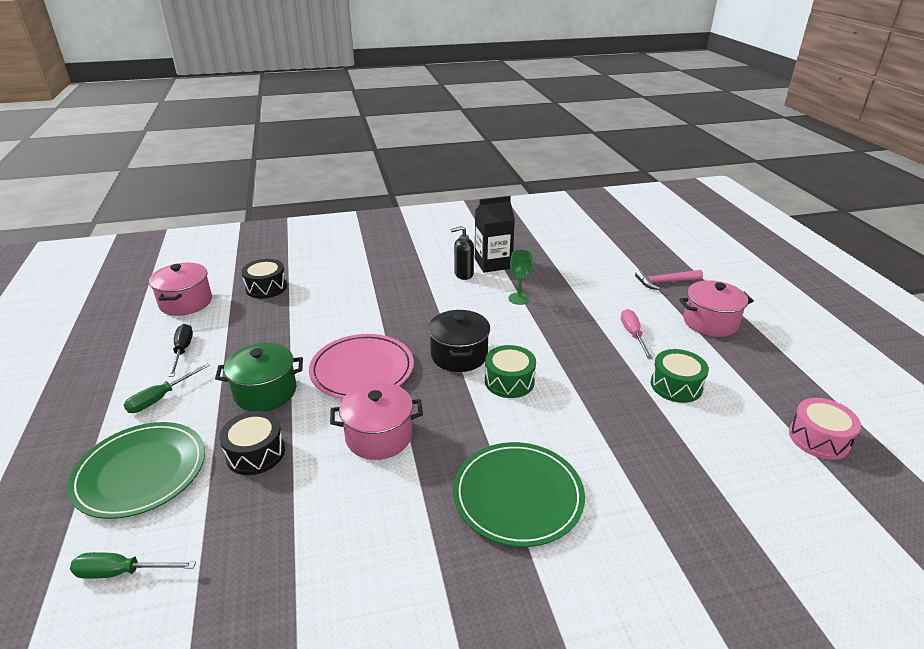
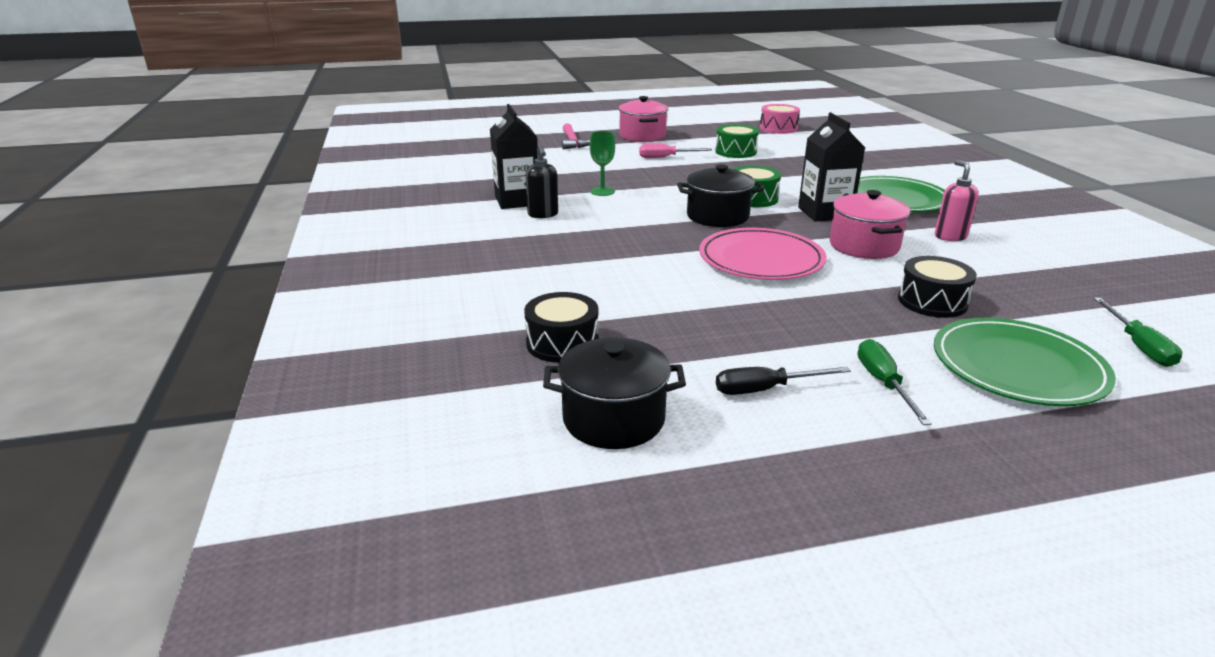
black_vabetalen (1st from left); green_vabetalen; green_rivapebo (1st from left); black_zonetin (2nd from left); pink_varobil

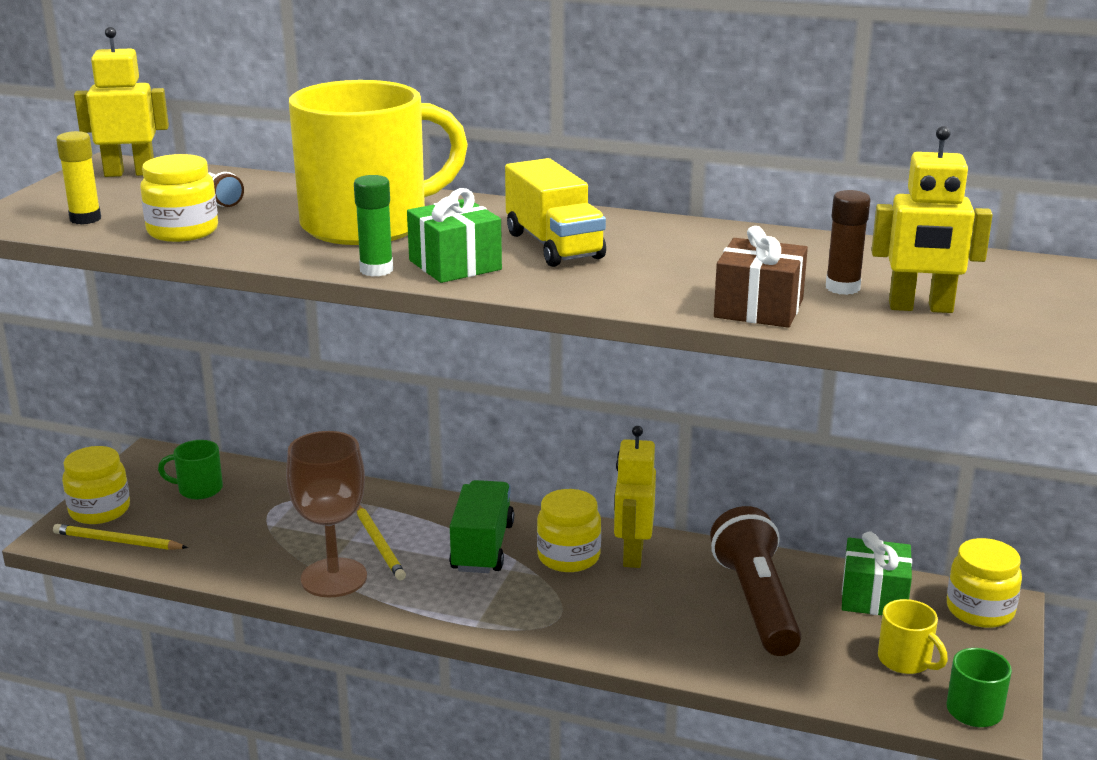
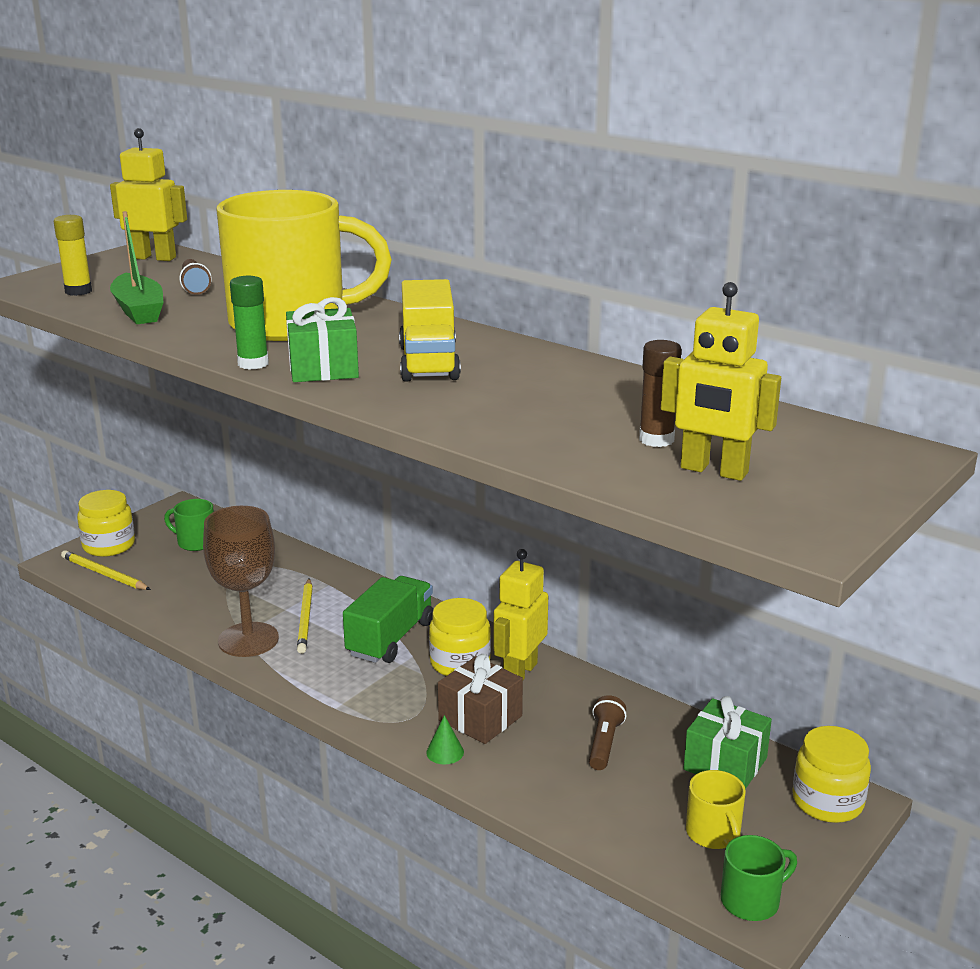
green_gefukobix; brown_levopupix; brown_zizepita (2nd from left); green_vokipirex

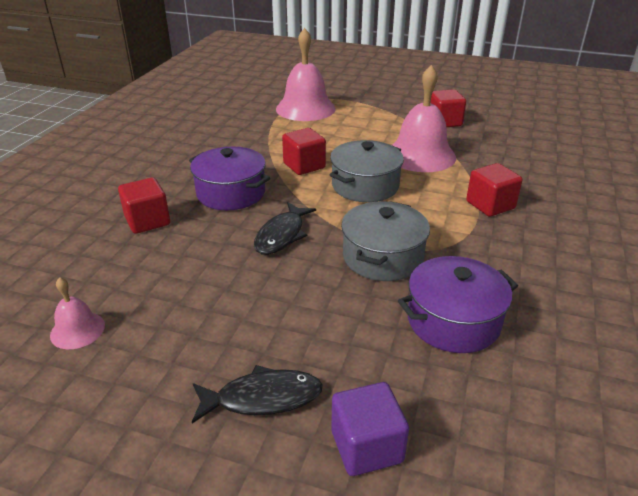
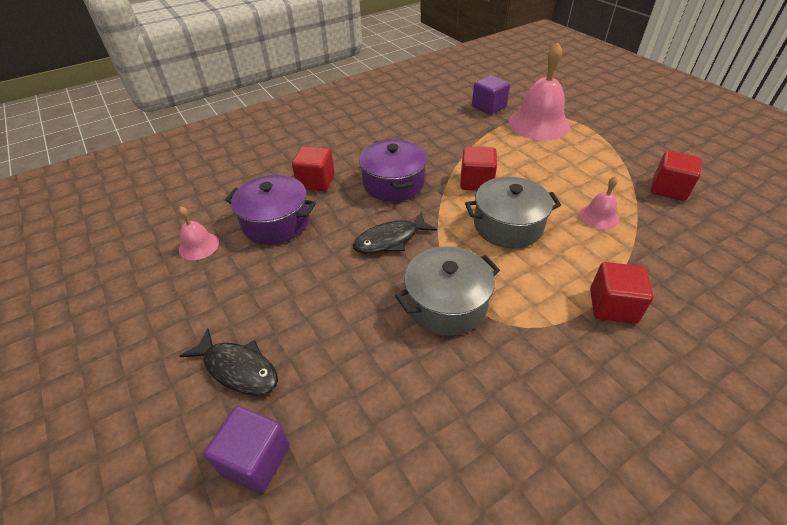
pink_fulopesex (3rd from left); purple_vabetalen (1st from left); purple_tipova (2nd from left)

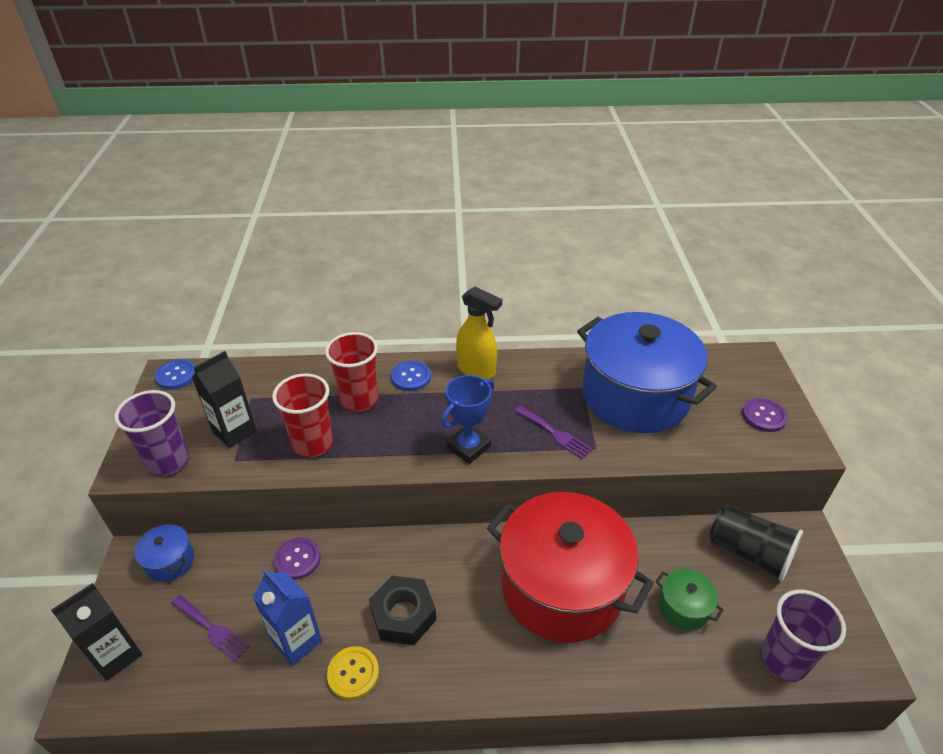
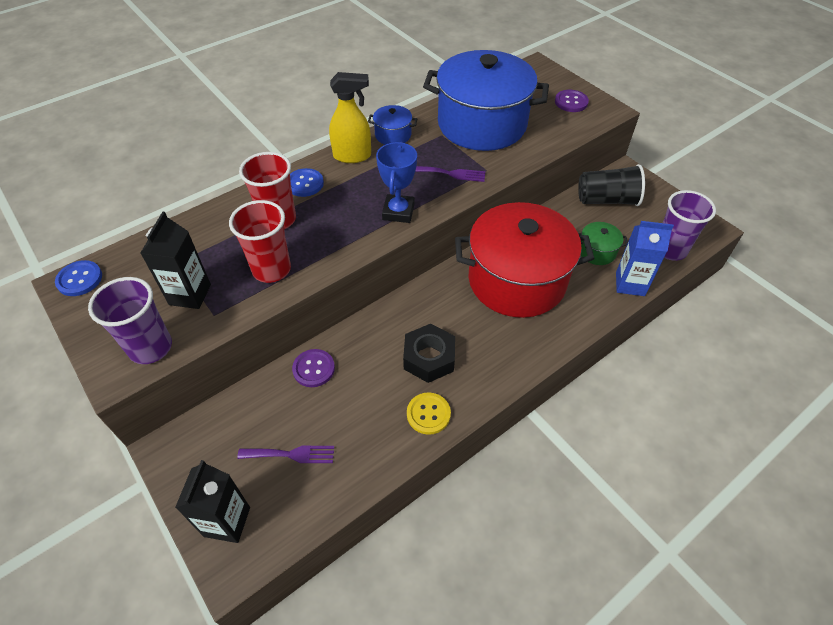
blue_vabetalen (1st from left); blue_zonetin

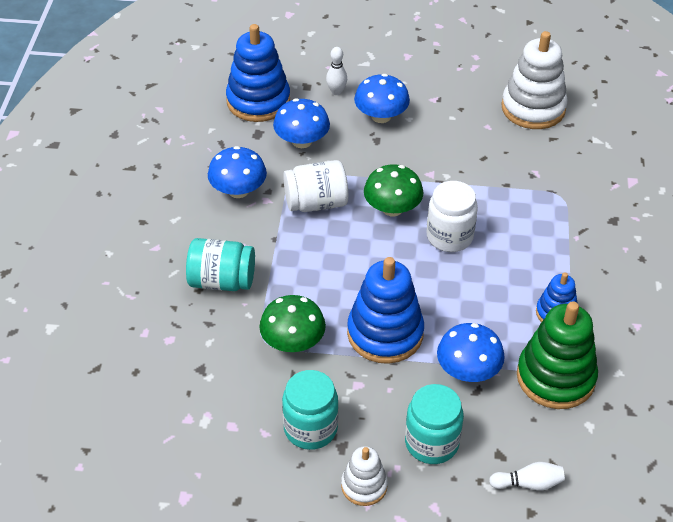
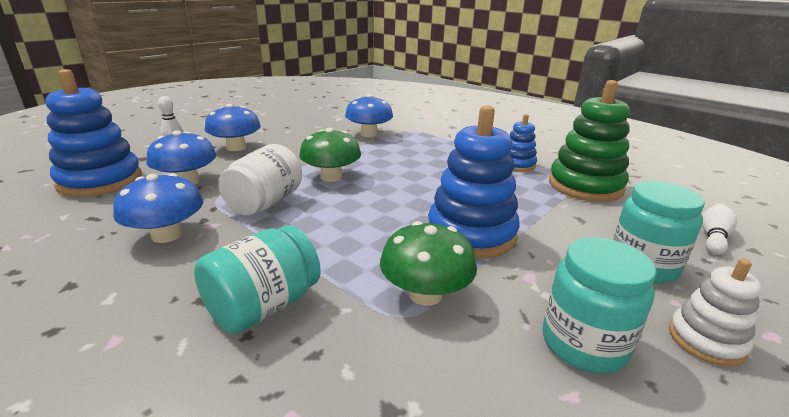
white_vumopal (2nd from left in the first image); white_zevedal (2nd from left in the first image); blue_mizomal (4th from left)

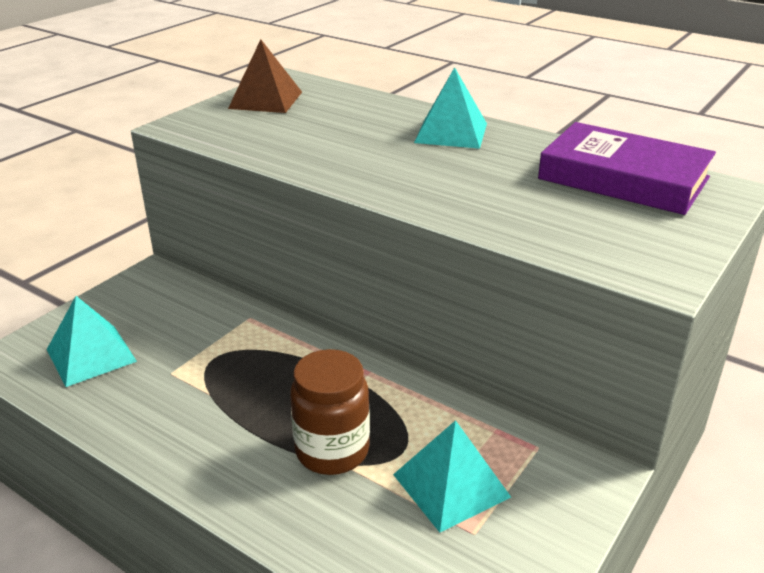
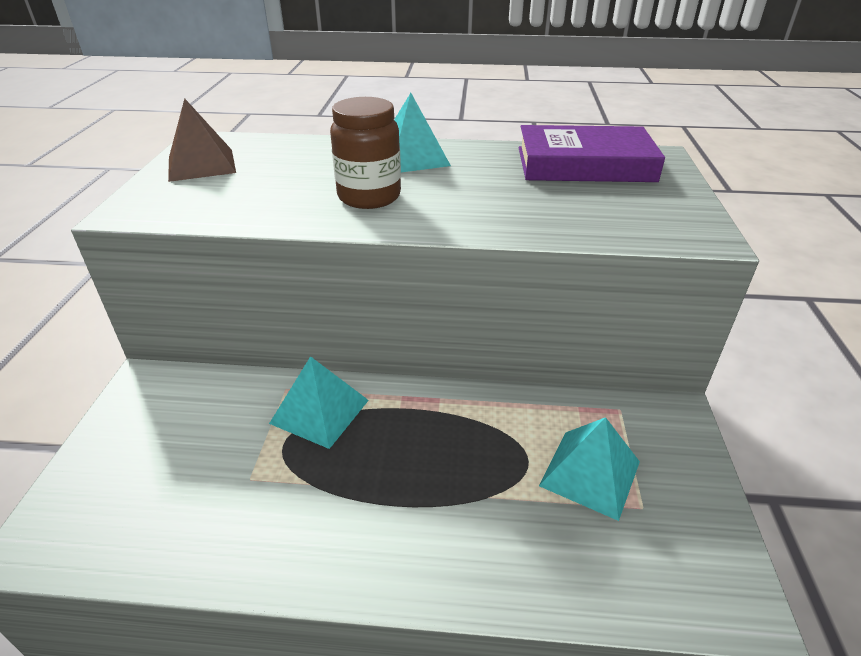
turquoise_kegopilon (1st from left); brown_zevedal

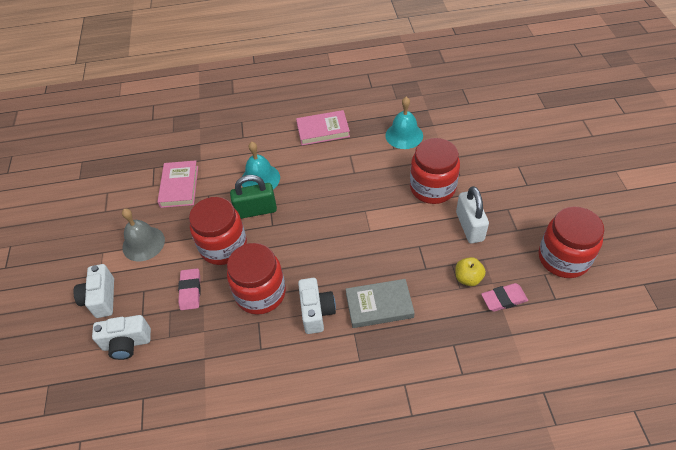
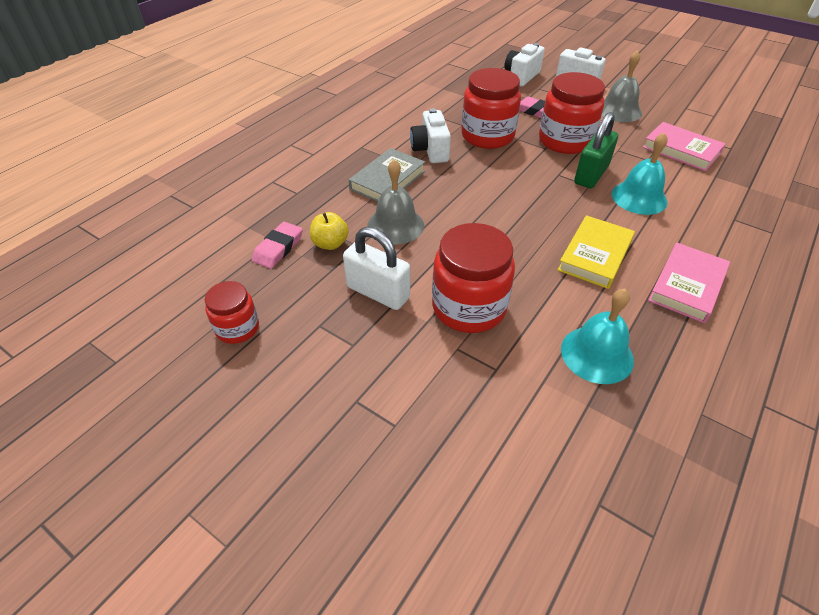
red_zevedal (1st from left); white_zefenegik (1st from left); grey_fulopesex (1st from left); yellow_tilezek

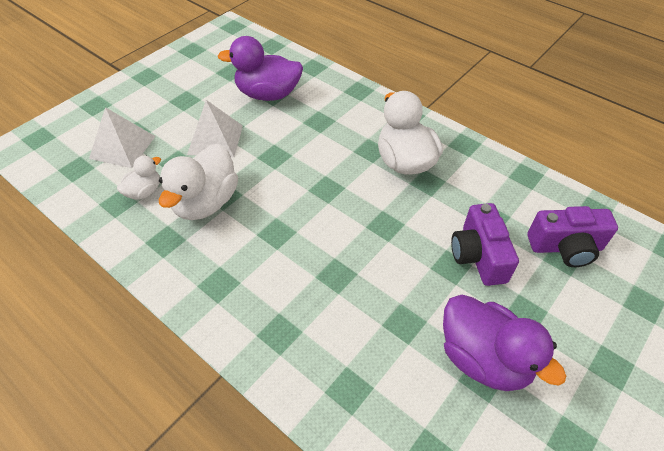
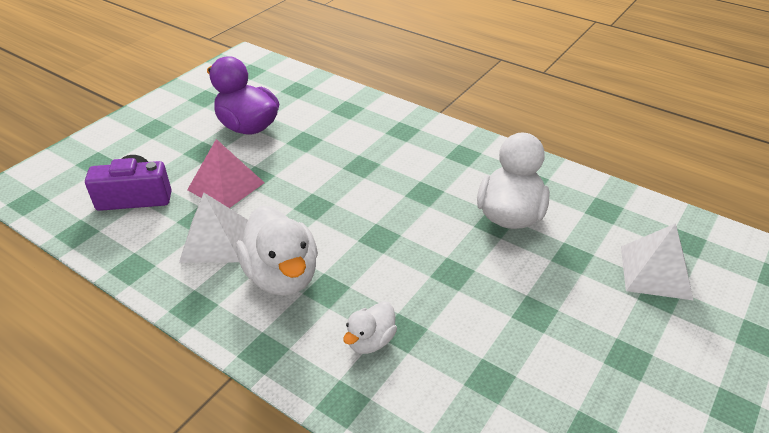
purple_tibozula (1st from left in the first image); white_kegopilon (1st from left); white_tibozula (2nd from left); pink_kegopilon

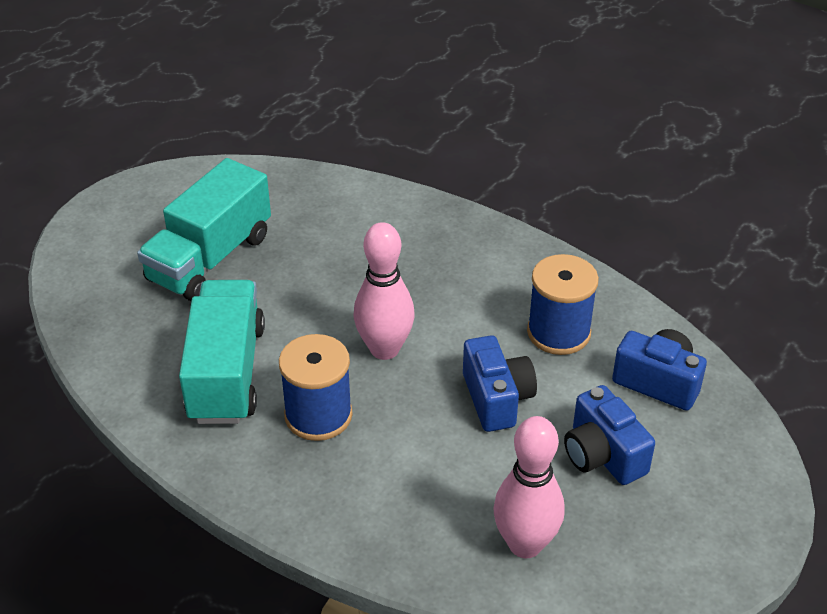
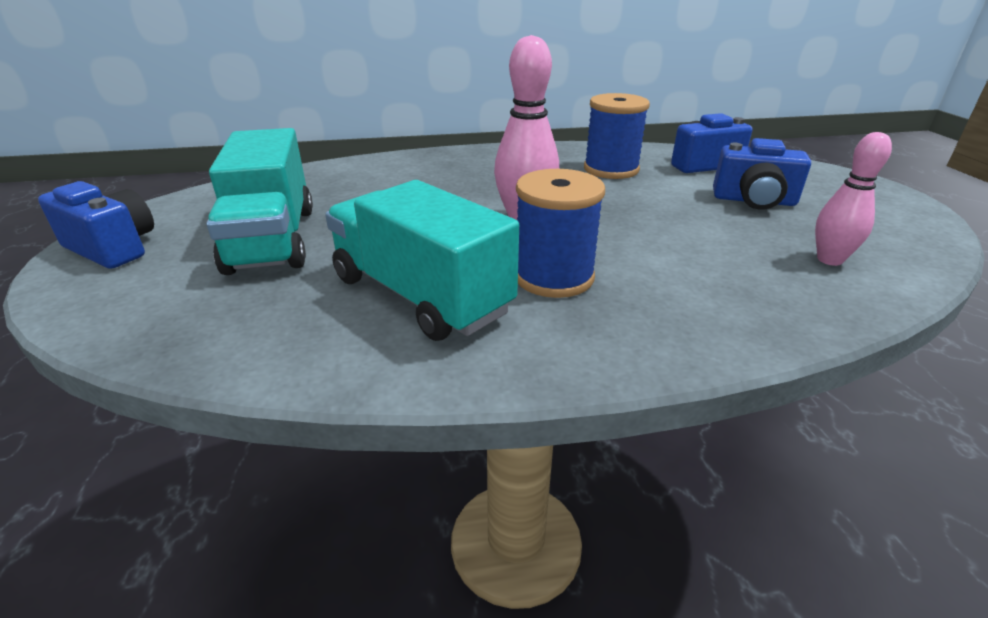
blue_zefenegik (1st from left); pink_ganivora (2nd from left)

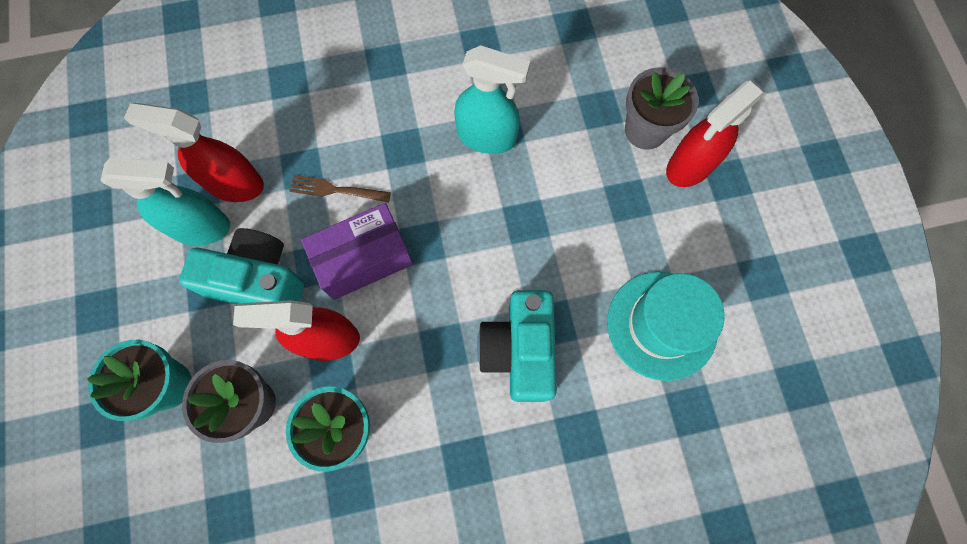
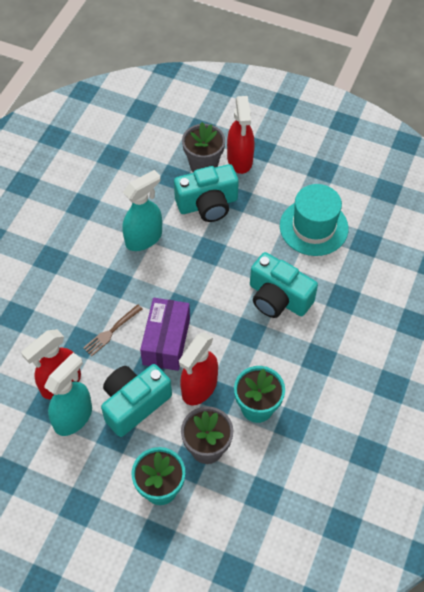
turquoise_zefenegik (2nd from left)

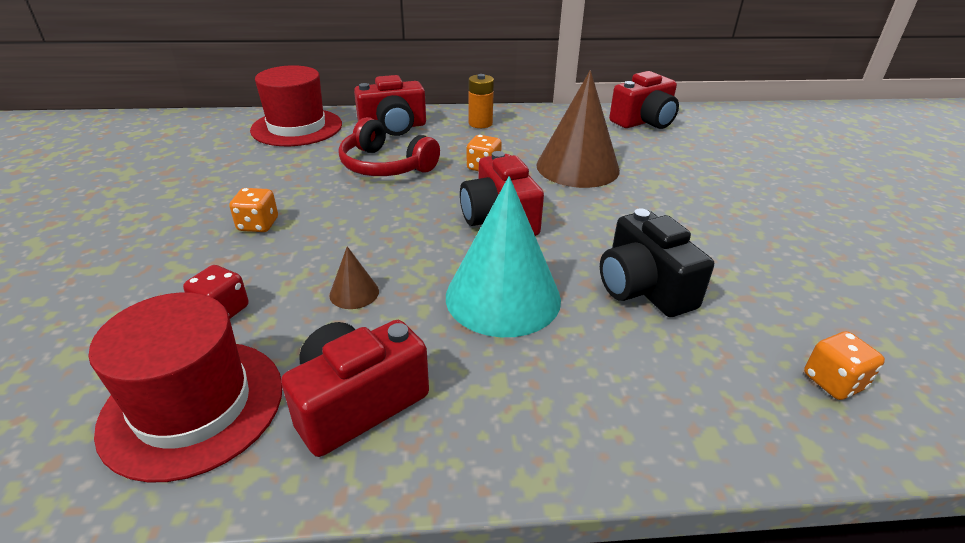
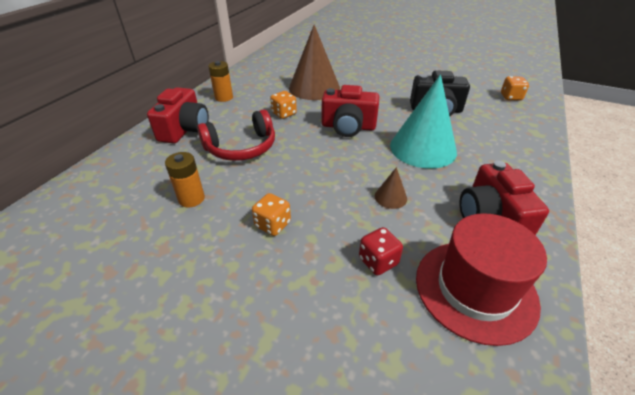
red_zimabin (2nd from left in the first image); red_zefenegik (4th from left in the first image); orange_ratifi (1st from left)

